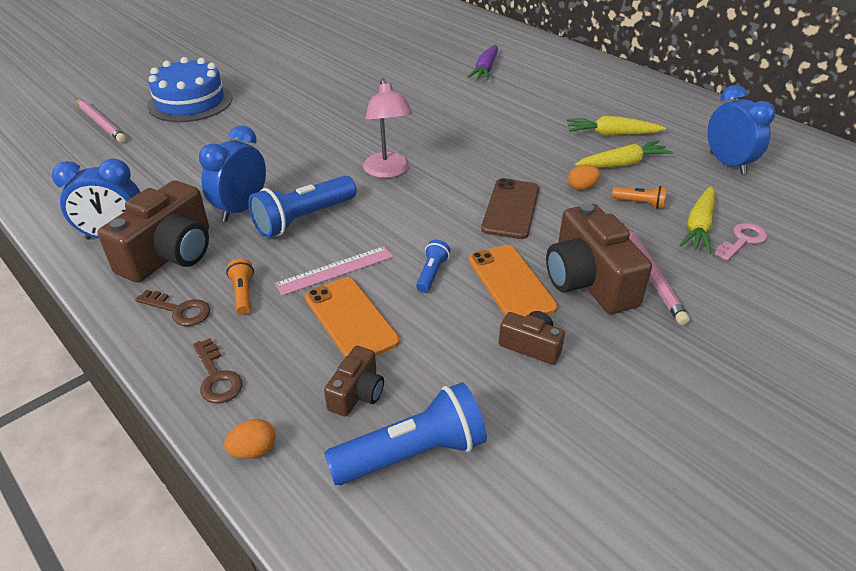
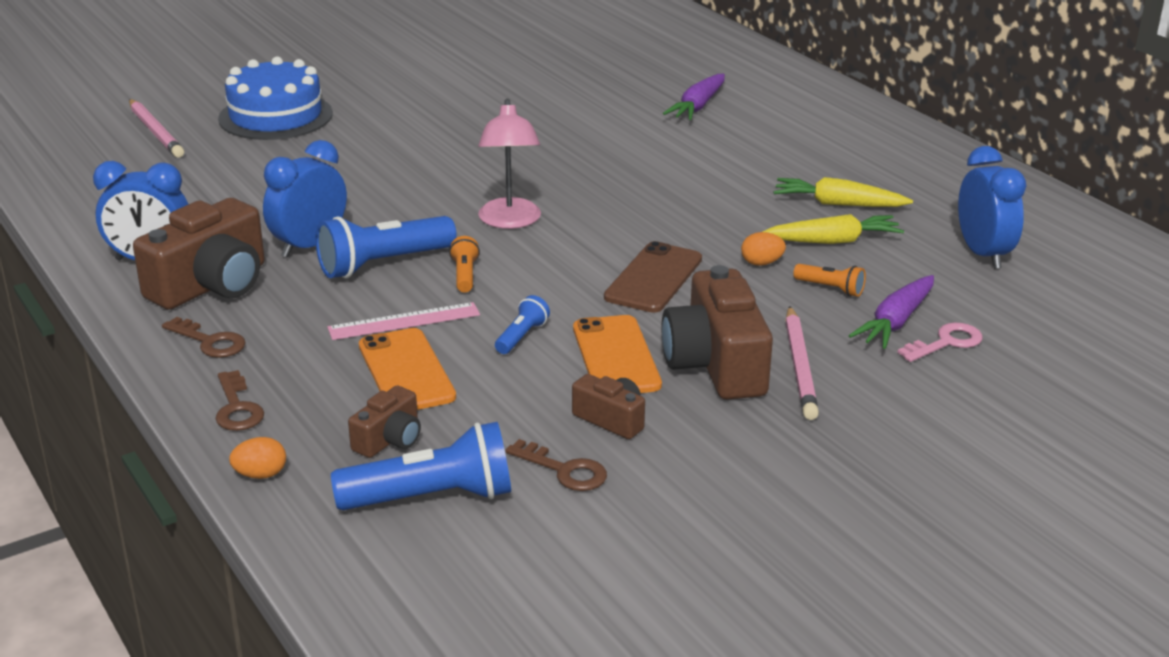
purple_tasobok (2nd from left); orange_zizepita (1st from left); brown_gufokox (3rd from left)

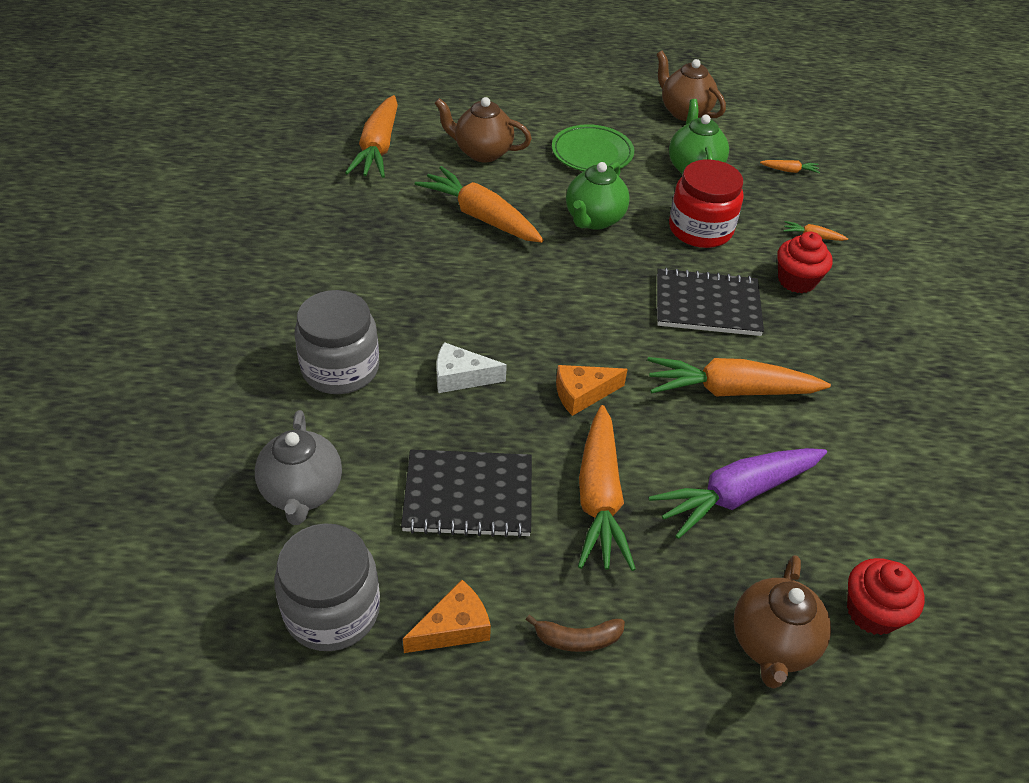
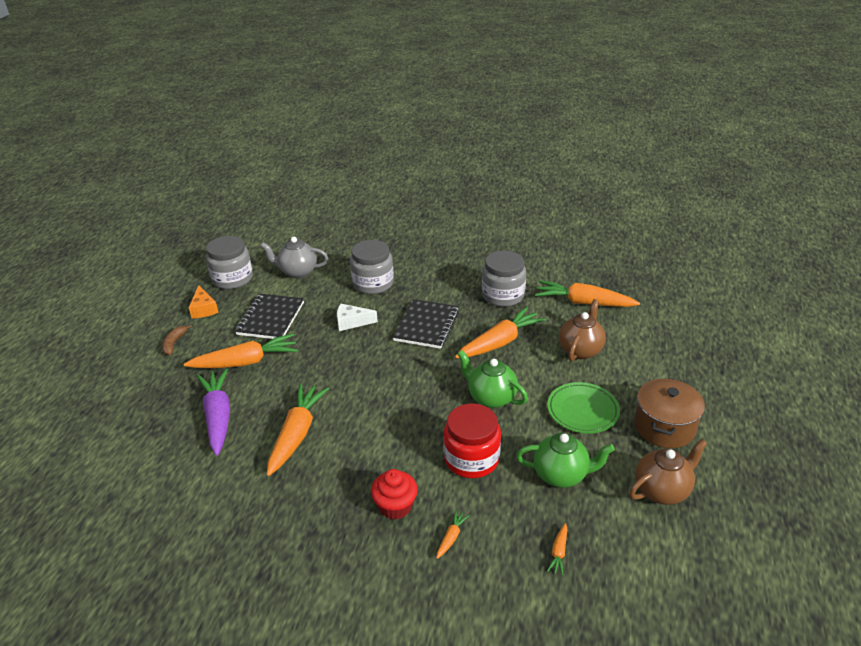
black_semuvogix (2nd from left); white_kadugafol; orange_kadugafol (2nd from left in the first image); orange_tasobok (1st from left); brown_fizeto (3rd from left in the first image); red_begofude (2nd from left in the first image); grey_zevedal (3rd from left); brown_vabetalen

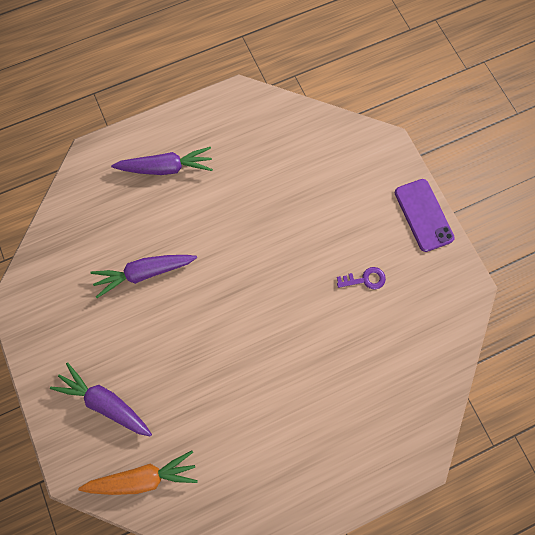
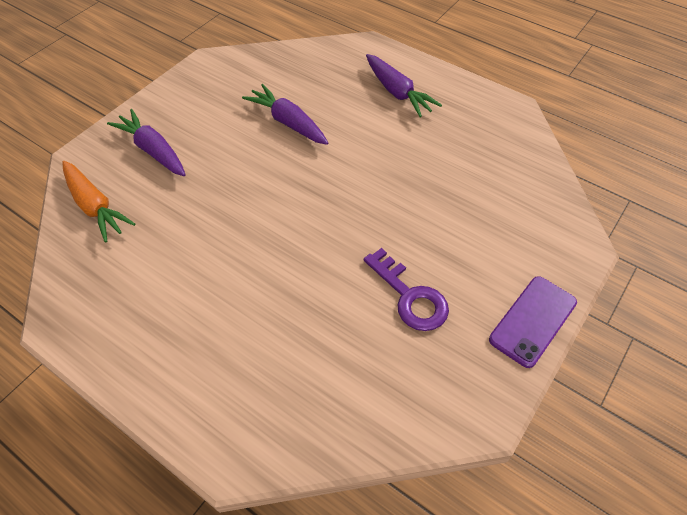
purple_gufokox; purple_tasobok (1st from left)

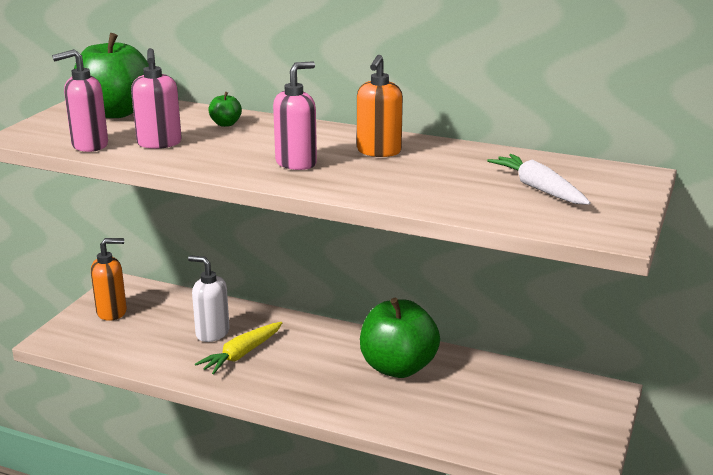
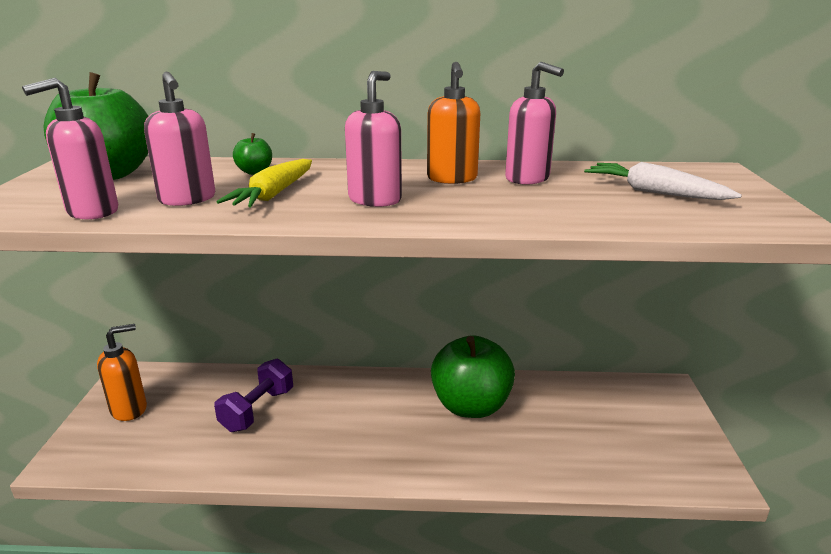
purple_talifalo; yellow_tasobok; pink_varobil (4th from left)

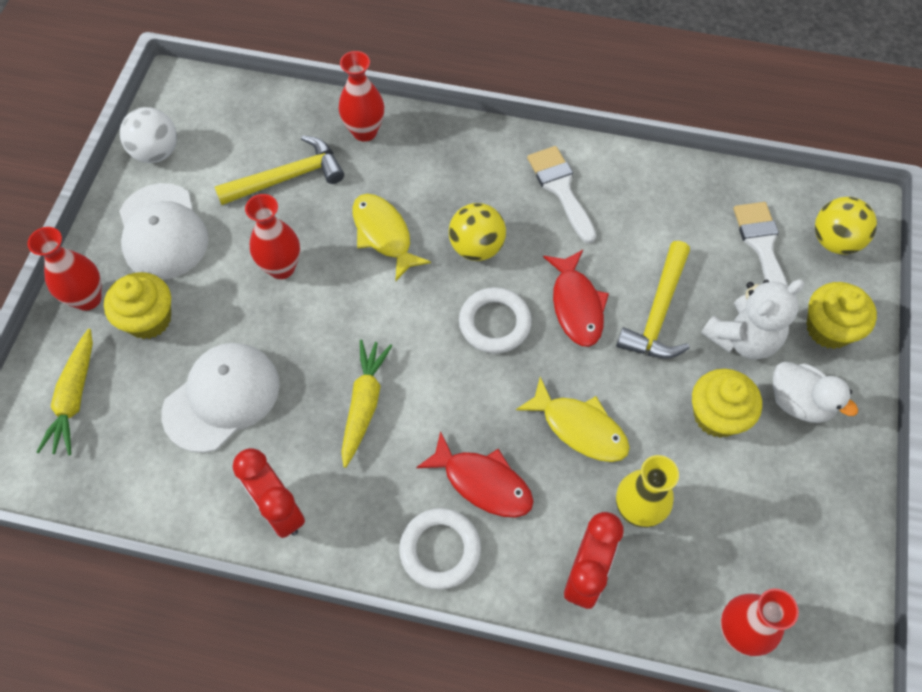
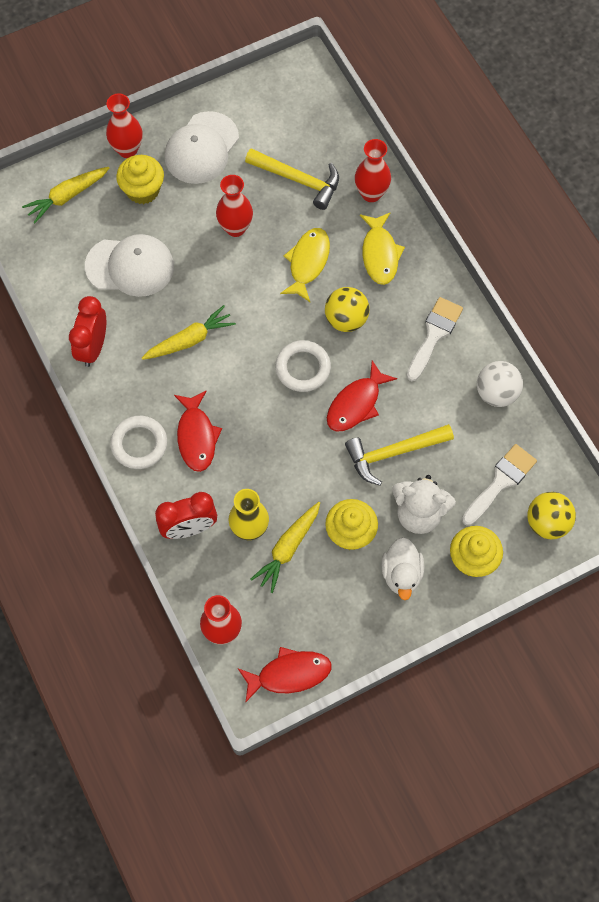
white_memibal; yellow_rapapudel (2nd from left); yellow_tasobok (3rd from left); red_rapapudel (2nd from left)

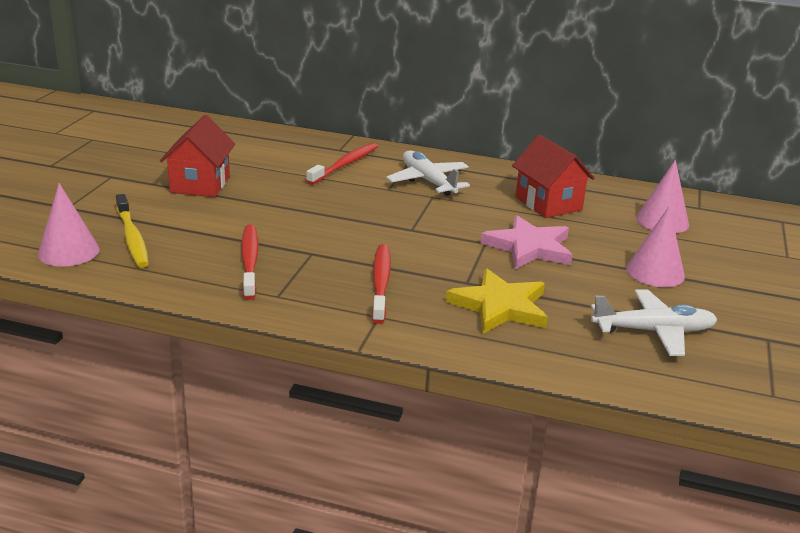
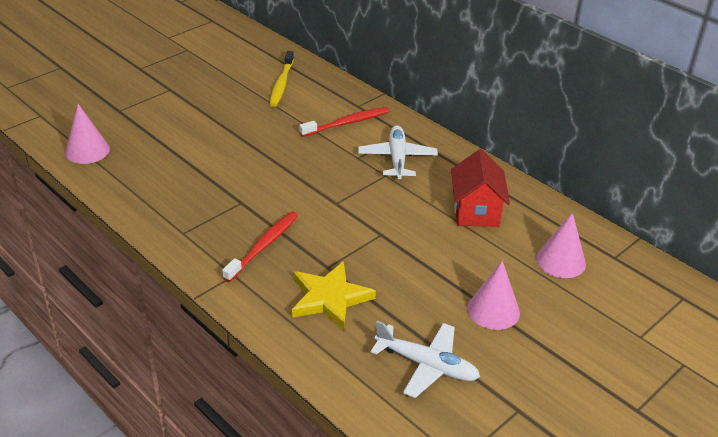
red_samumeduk (1st from left in the first image); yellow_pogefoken; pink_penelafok; red_pogefoken (1st from left in the first image)

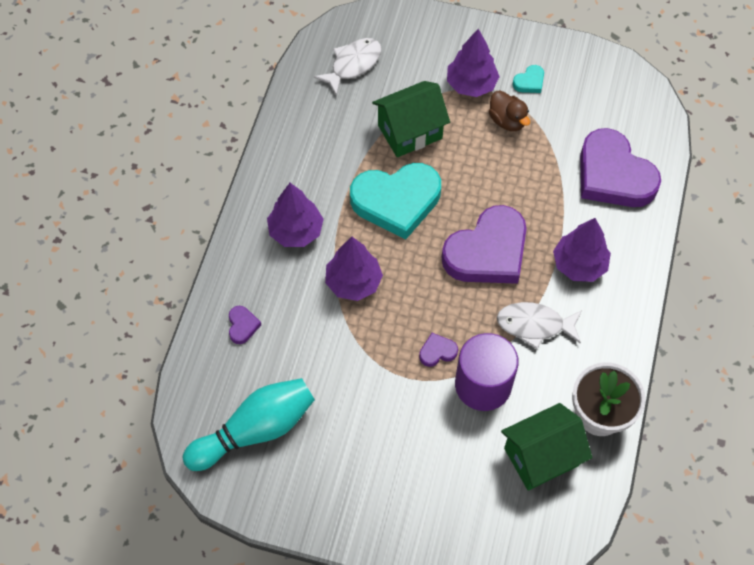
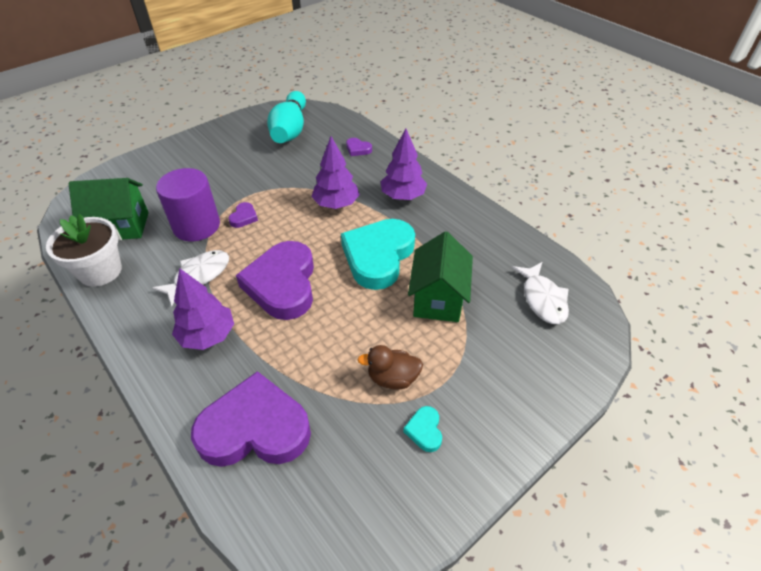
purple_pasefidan (3rd from left in the first image); green_samumeduk (1st from left)

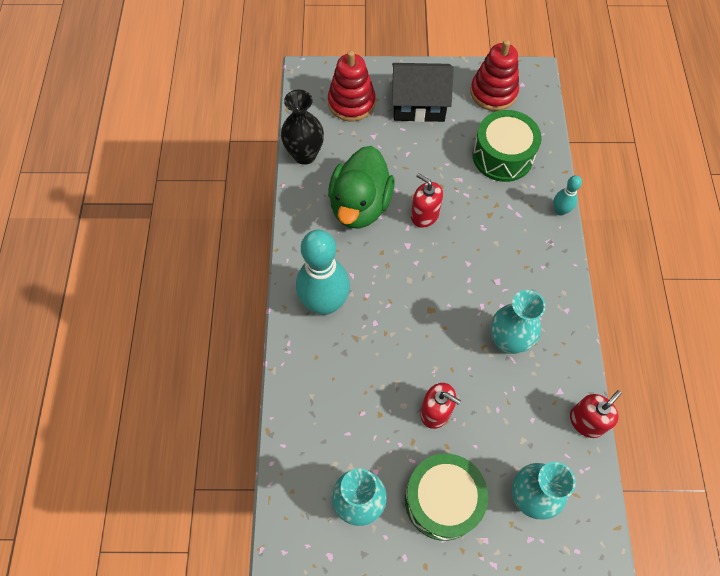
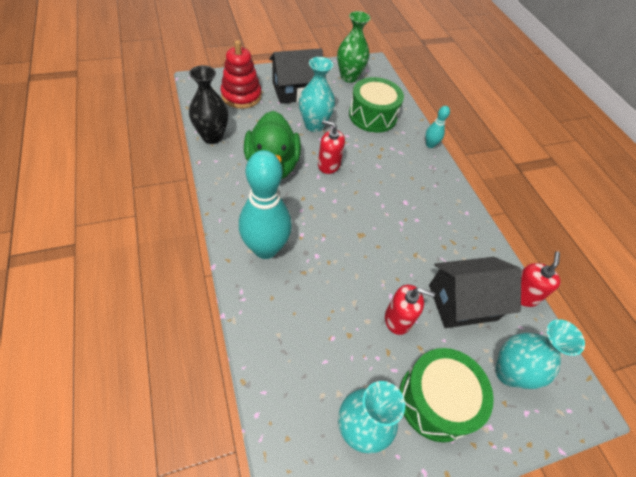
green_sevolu; turquoise_sevolu (1st from left); black_samumeduk (2nd from left)

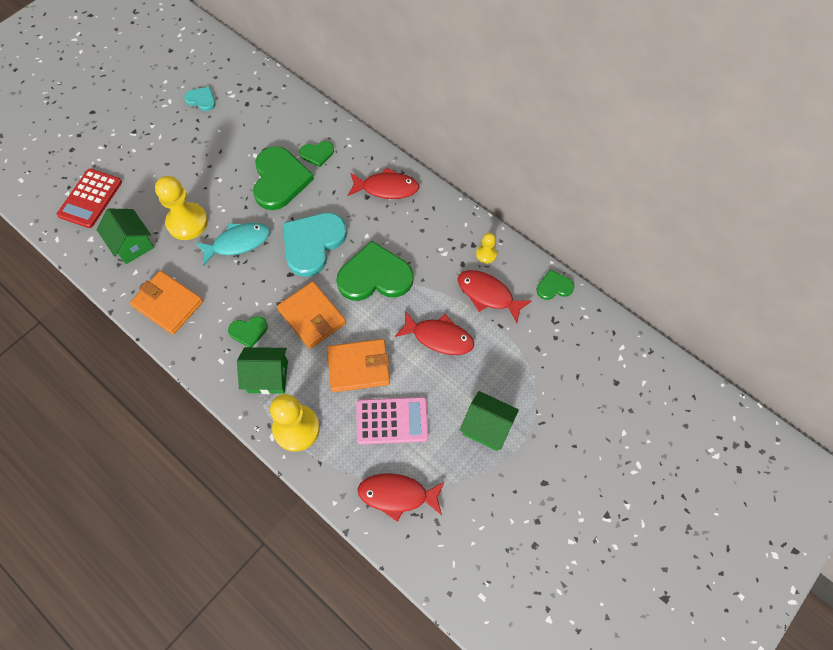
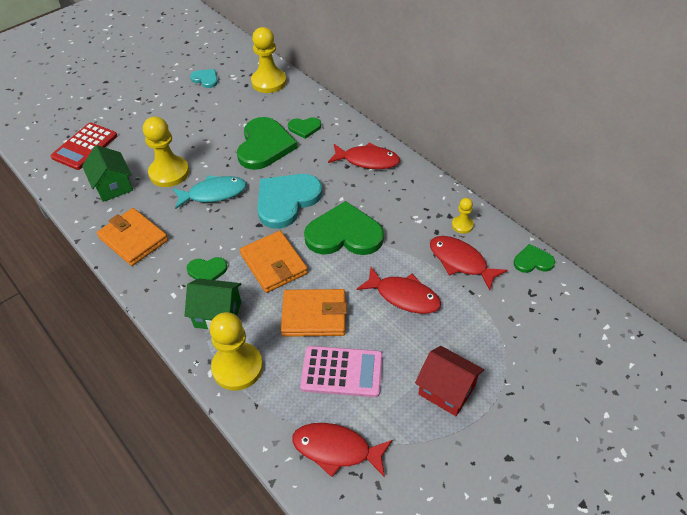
red_samumeduk; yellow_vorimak (3rd from left)

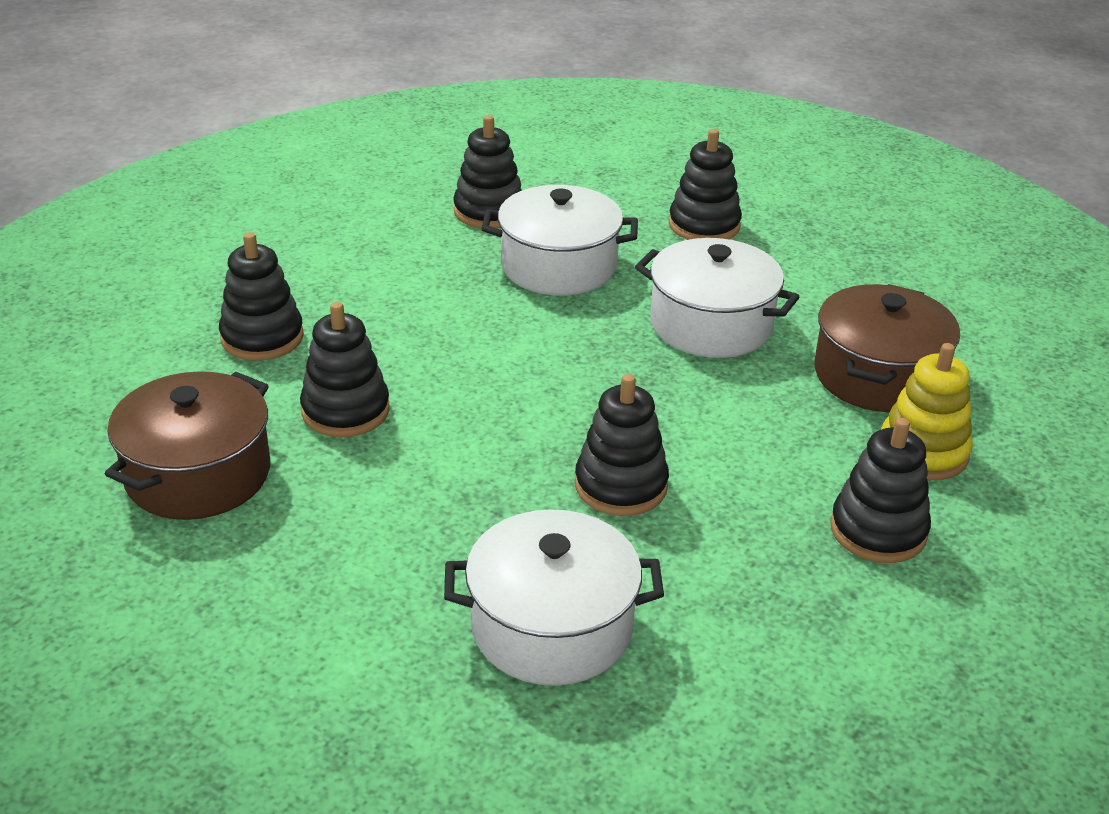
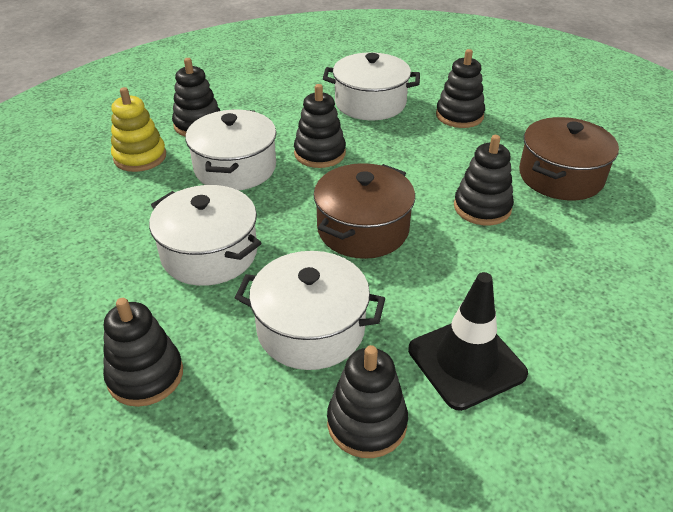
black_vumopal (5th from left); brown_vabetalen (1st from left); white_vabetalen (2nd from left); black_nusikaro

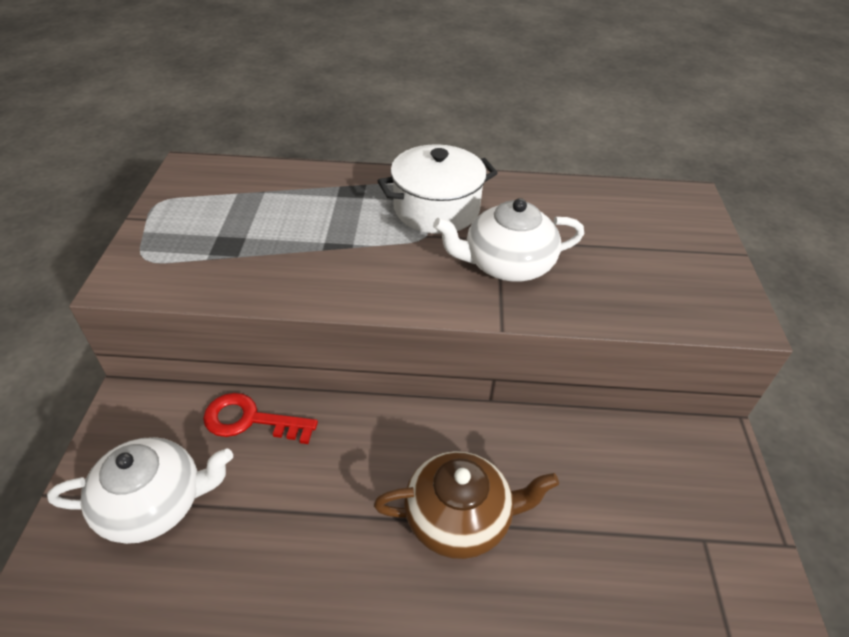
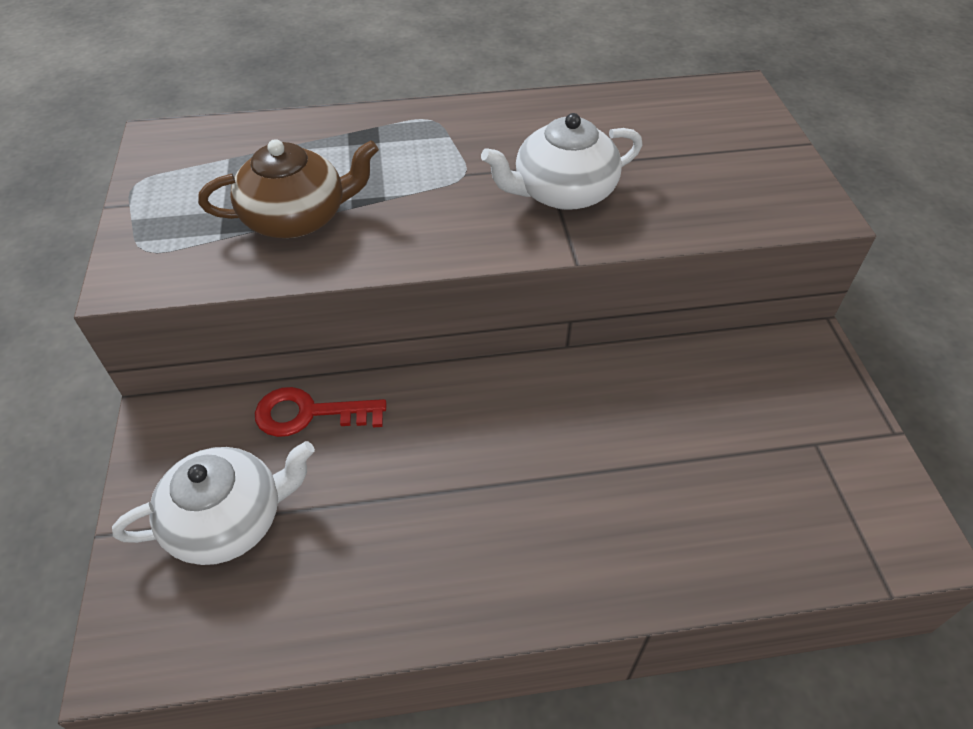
white_vabetalen; brown_fizeto

